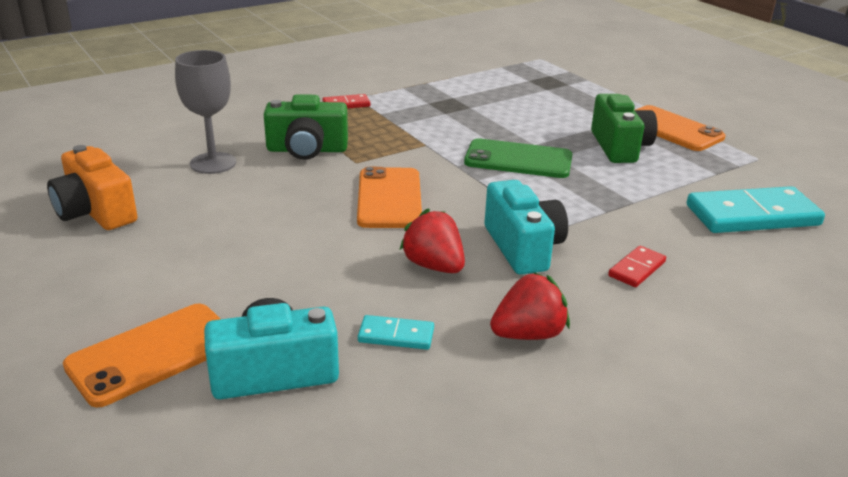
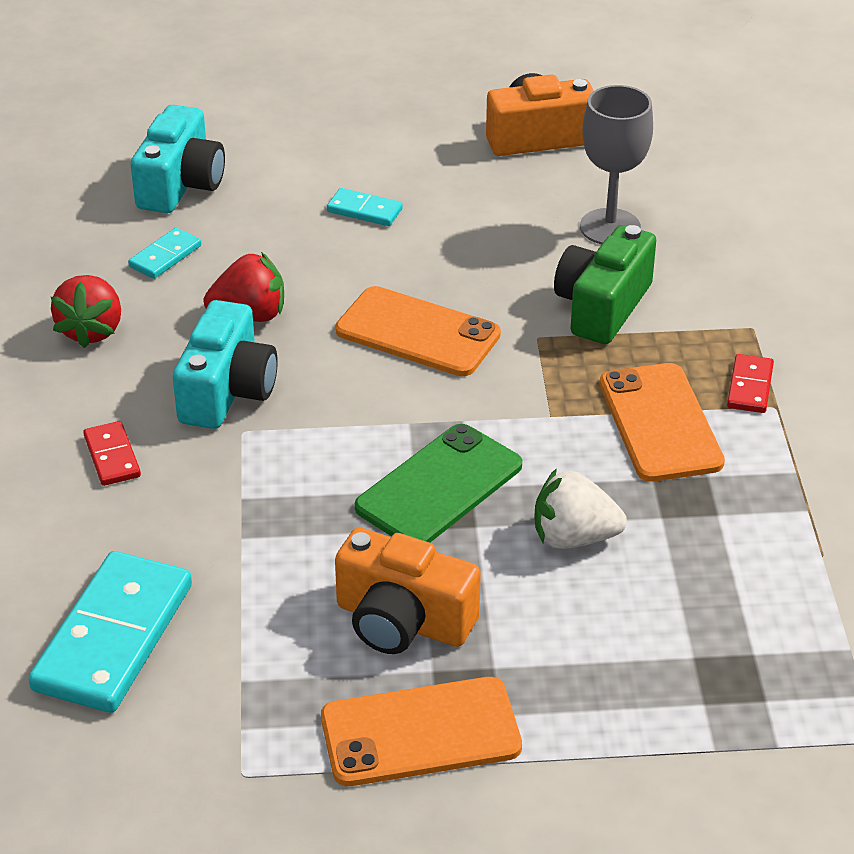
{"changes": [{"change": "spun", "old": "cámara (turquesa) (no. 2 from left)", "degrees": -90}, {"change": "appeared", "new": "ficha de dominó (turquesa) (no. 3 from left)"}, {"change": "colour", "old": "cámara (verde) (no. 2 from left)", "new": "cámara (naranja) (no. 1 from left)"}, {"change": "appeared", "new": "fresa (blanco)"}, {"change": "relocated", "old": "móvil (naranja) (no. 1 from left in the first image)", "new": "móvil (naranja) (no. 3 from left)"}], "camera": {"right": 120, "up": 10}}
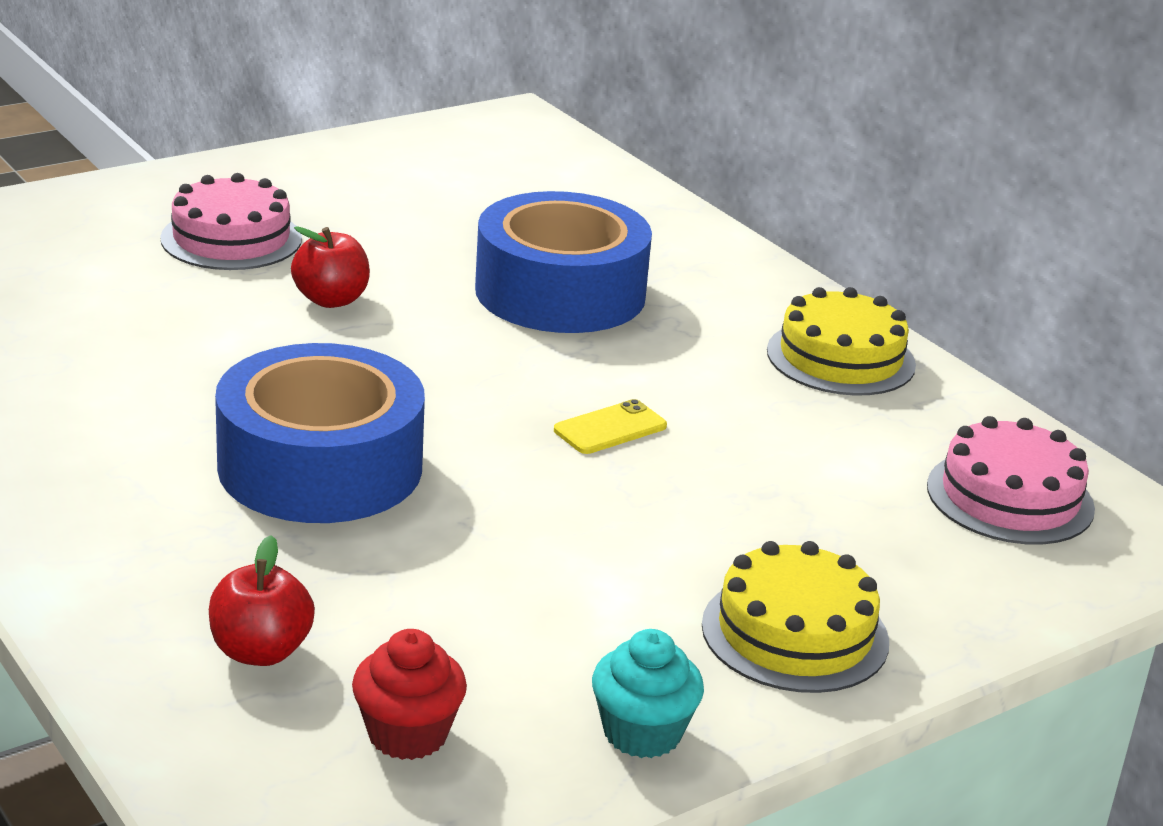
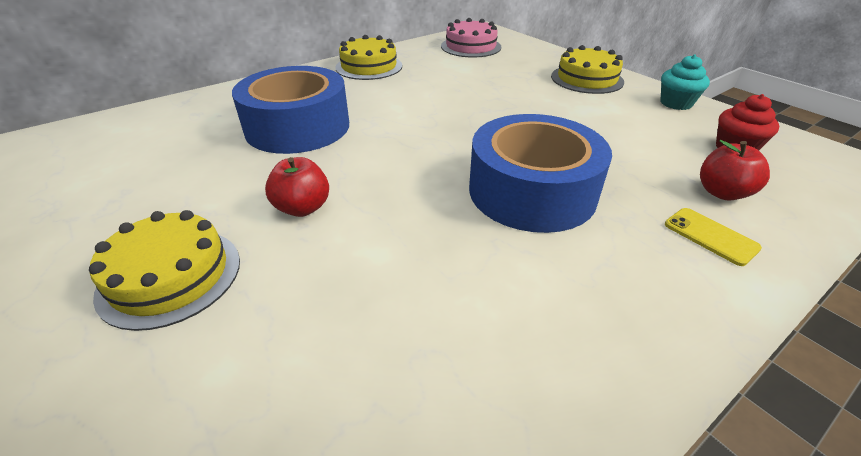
{"changes": [{"change": "colour", "old": "tarta (rosa) (no. 1 from left)", "new": "tarta (amarillo) (no. 1 from left)"}, {"change": "relocated", "old": "móvil (amarillo)"}], "camera": {"right": -90, "up": 10}}
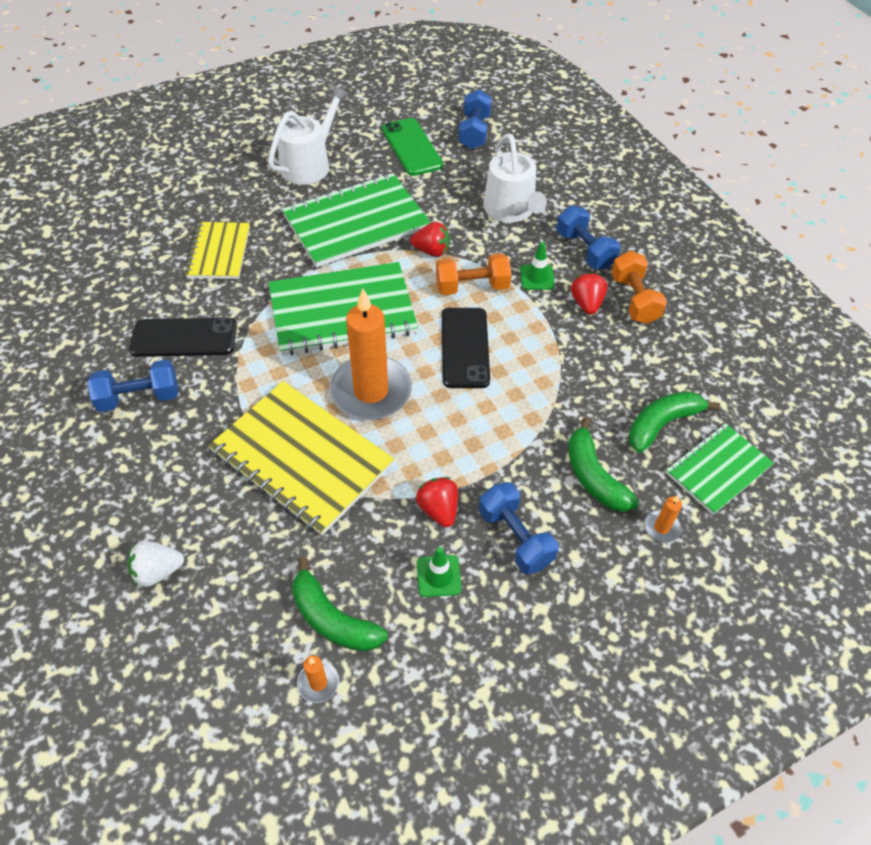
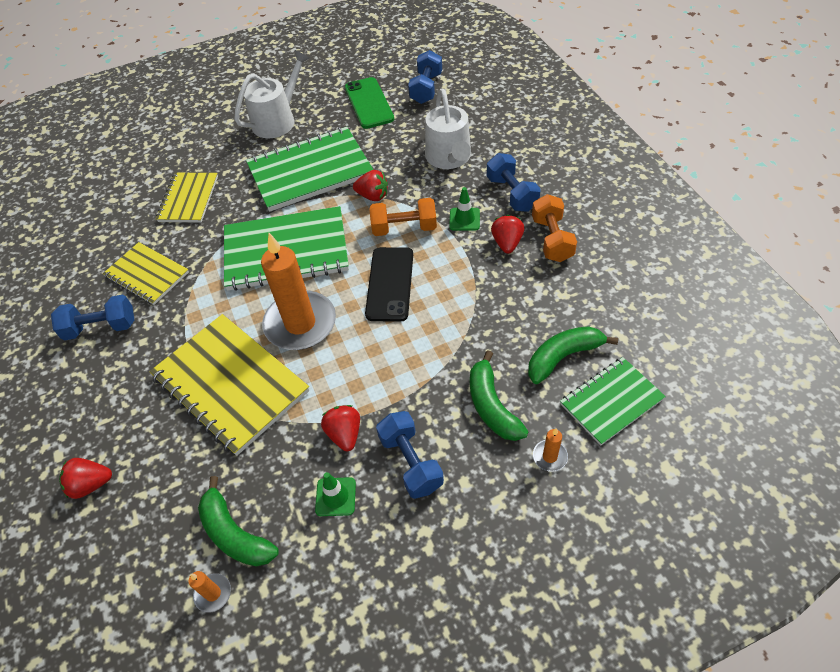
{"changes": [{"change": "colour", "old": "fresa (blanco)", "new": "fresa (rojo) (no. 1 from left)"}, {"change": "exchanged", "old": "móvil (negro) (no. 1 from left)", "new": "cuaderno (amarillo) (no. 1 from left)"}], "camera": {"right": 10, "up": 0}}
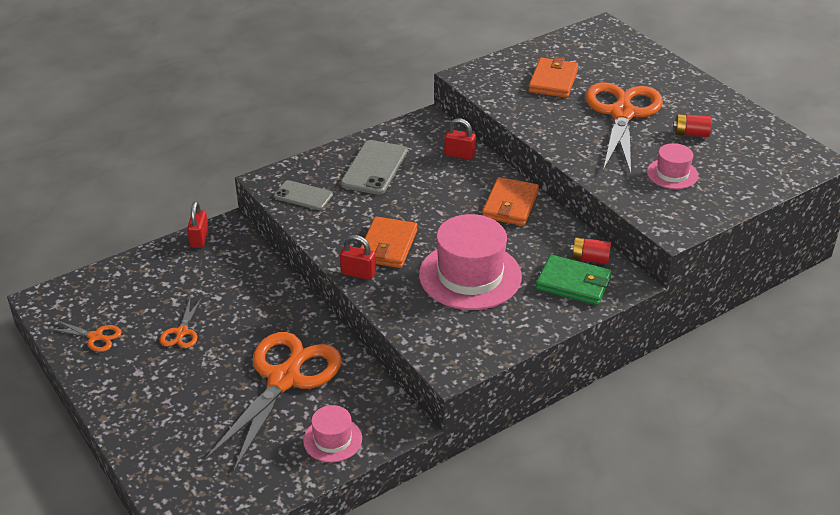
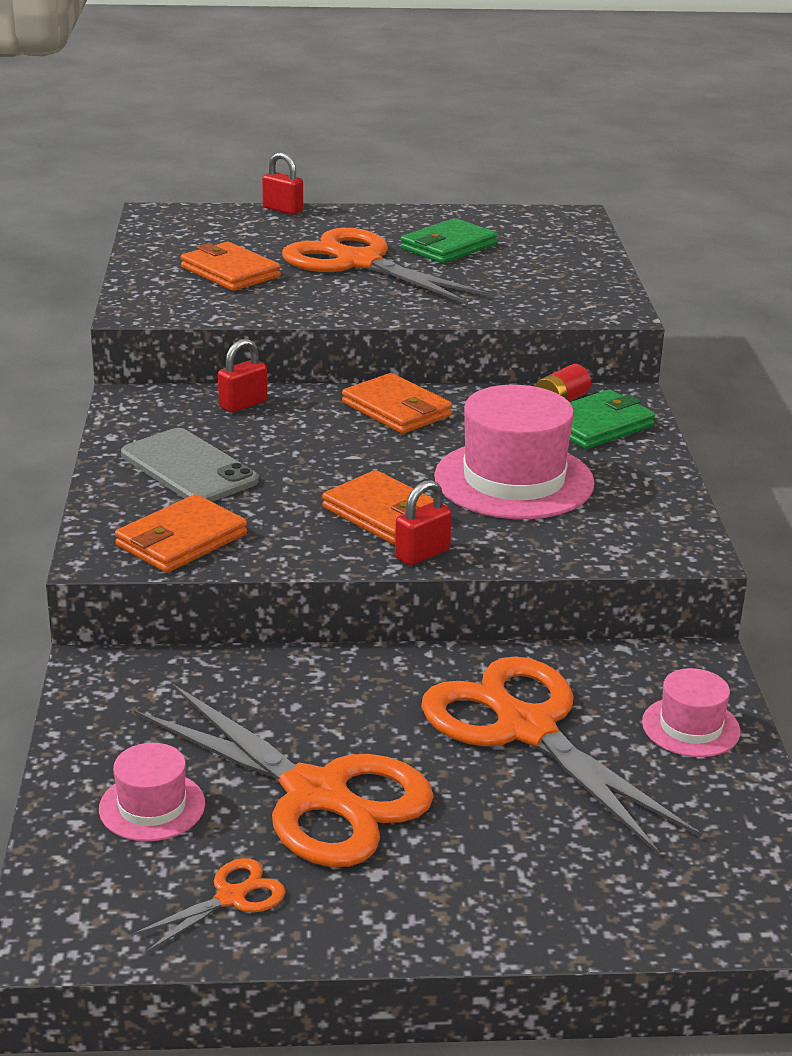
{"changes": [{"change": "relocated", "old": "sombrero (rosa) (no. 3 from left in the first image)", "new": "sombrero (rosa) (no. 1 from left)"}, {"change": "exchanged", "old": "móvil (gris) (no. 1 from left)", "new": "cartera (naranja) (no. 1 from left)"}, {"change": "size", "old": "tijeras (naranja) (no. 2 from left)", "factor": 2.35}, {"change": "relocated", "old": "candado (rojo) (no. 1 from left in the first image)", "new": "candado (rojo) (no. 2 from left)"}, {"change": "exchanged", "old": "pila (rojo) (no. 2 from left)", "new": "cartera (verde) (no. 1 from left)"}], "camera": {"right": -60, "up": -10}}
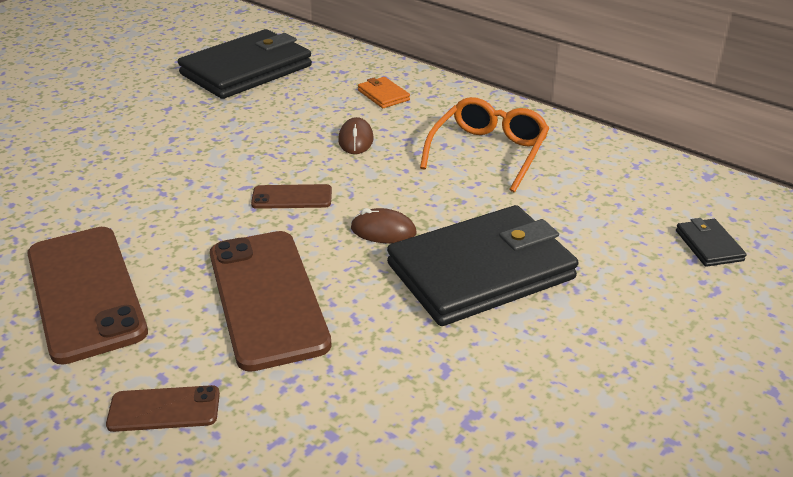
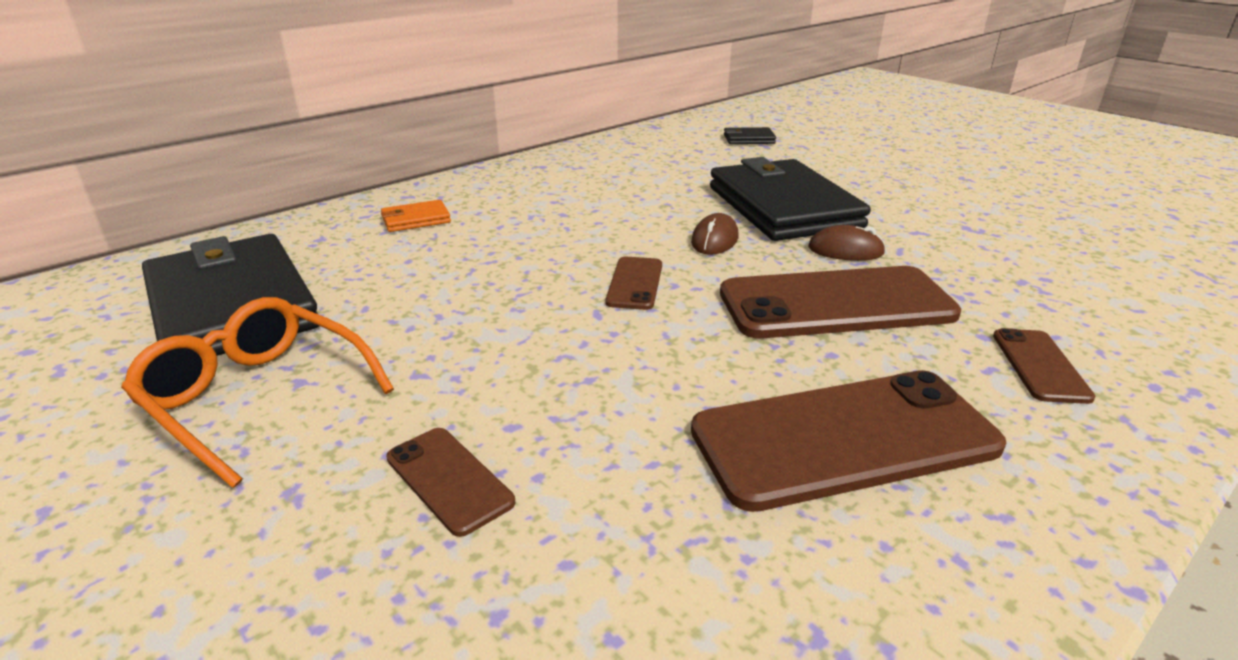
{"changes": [{"change": "relocated", "old": "gafas (naranja)"}, {"change": "appeared", "new": "móvil (marrón) (no. 1 from left)"}, {"change": "relocated", "old": "ratón (marrón) (no. 1 from left in the first image)", "new": "ratón (marrón) (no. 2 from left)"}], "camera": {"right": -80, "up": -5}}
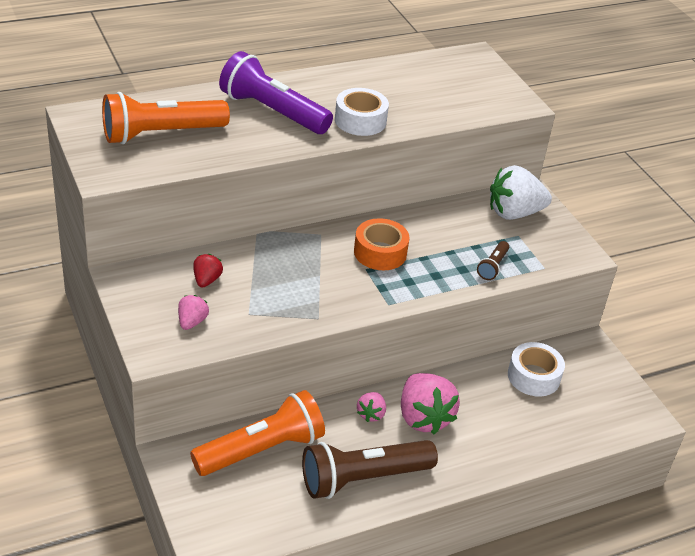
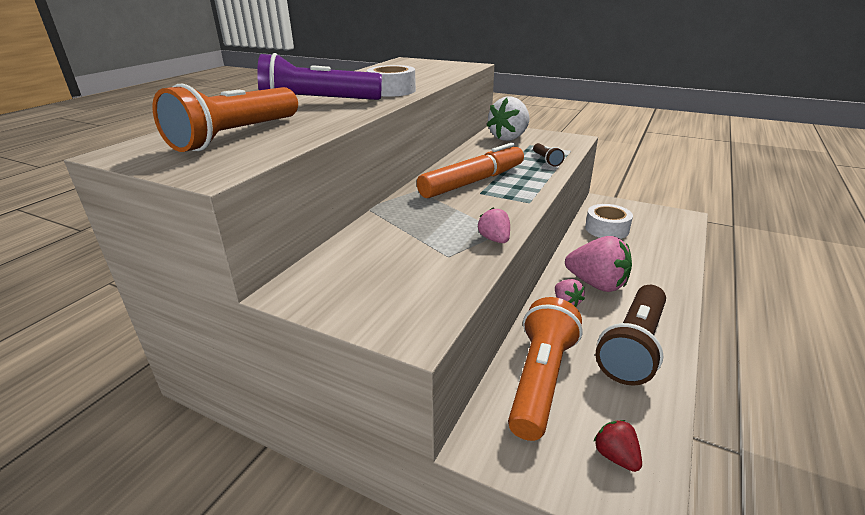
{"changes": [{"change": "exchanged", "old": "cinta adhesiva (naranja)", "new": "rotulador (naranja)"}, {"change": "relocated", "old": "fresa (rosa) (no. 1 from left)"}, {"change": "relocated", "old": "fresa (rojo)"}], "camera": {"right": -35, "up": -10}}
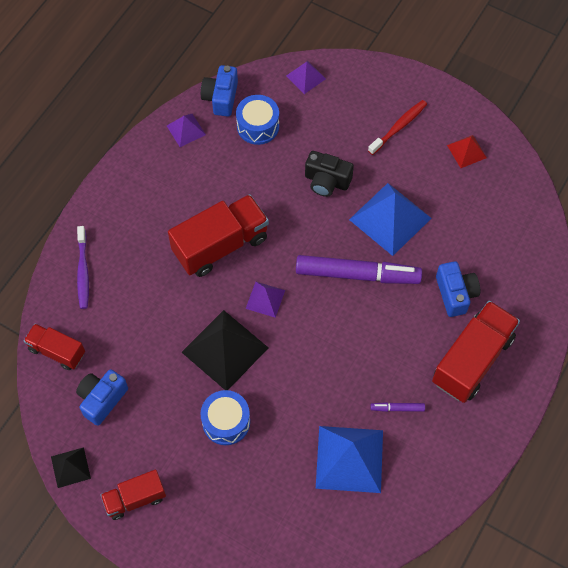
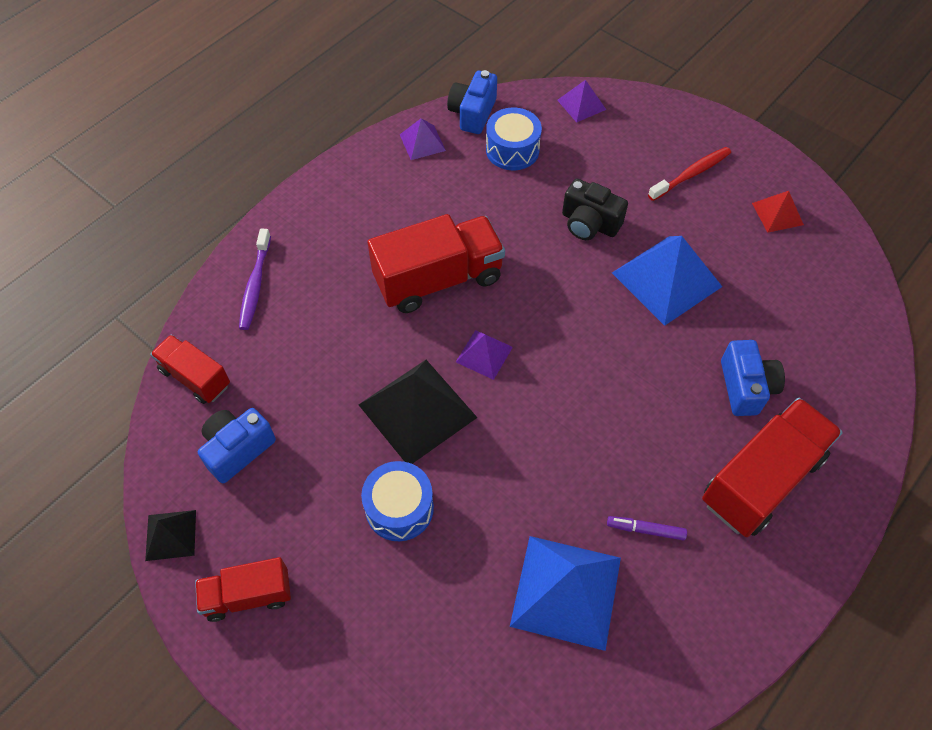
{"changes": [{"change": "missing", "old": "rotulador (morado) (no. 1 from left)"}], "camera": {"right": 10, "up": -5}}
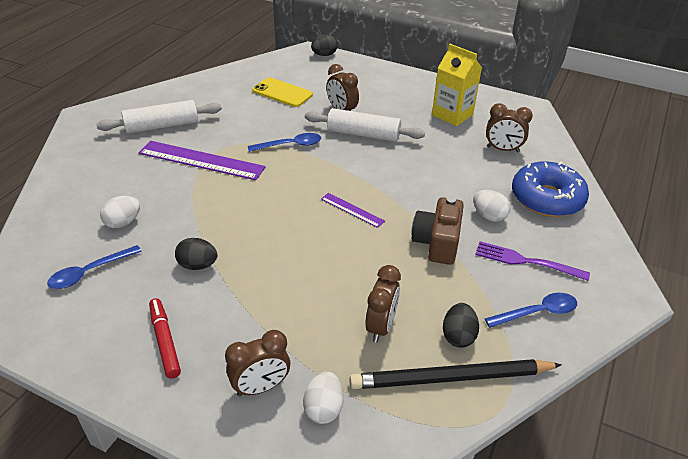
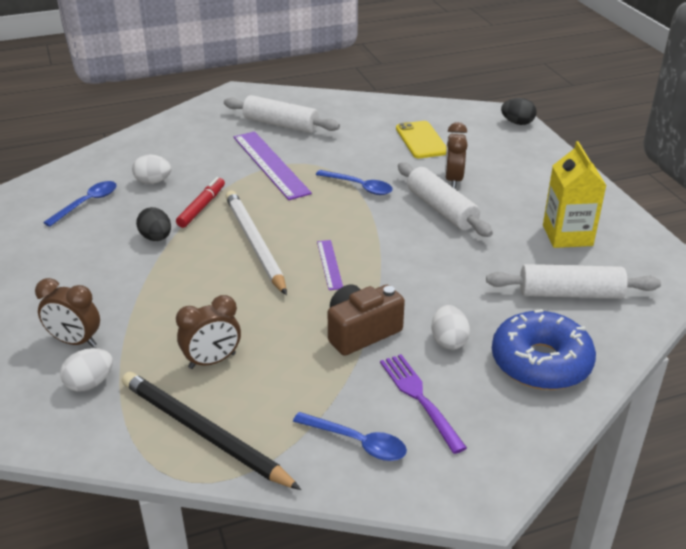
{"changes": [{"change": "spun", "old": "cuchara (azul) (no. 1 from left)", "degrees": 120}, {"change": "relocated", "old": "rotulador (rojo)"}, {"change": "appeared", "new": "lápiz (blanco)"}, {"change": "exchanged", "old": "despertador (marrón) (no. 4 from left)", "new": "rodillo (blanco) (no. 3 from left)"}, {"change": "missing", "old": "huevo (negro) (no. 3 from left)"}], "camera": {"right": 45, "up": -5}}
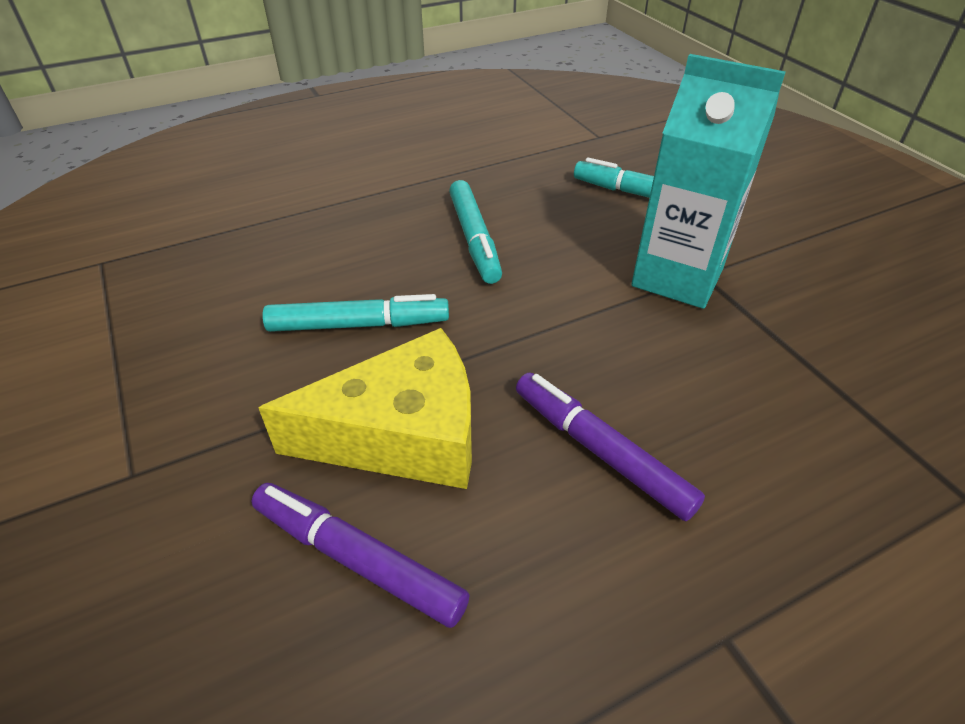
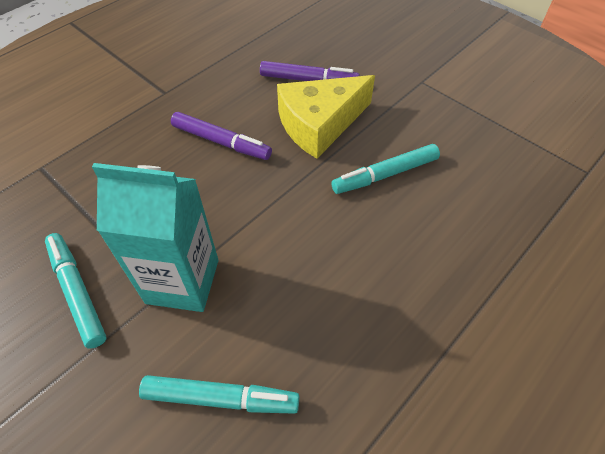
{"changes": [{"change": "relocated", "old": "rotulador (turquesa) (no. 2 from left in the first image)", "new": "rotulador (turquesa) (no. 1 from left)"}], "camera": {"right": 160, "up": 10}}
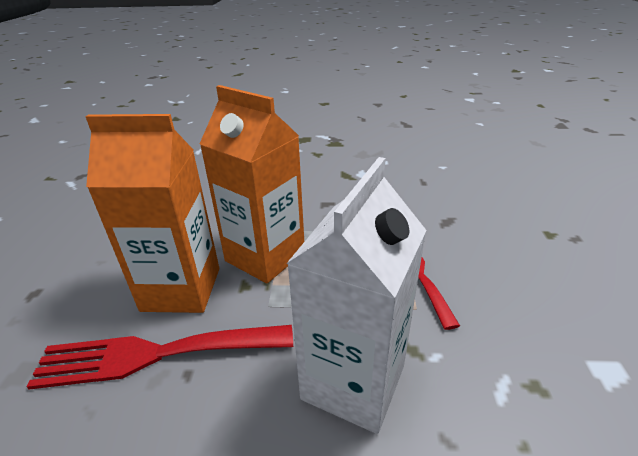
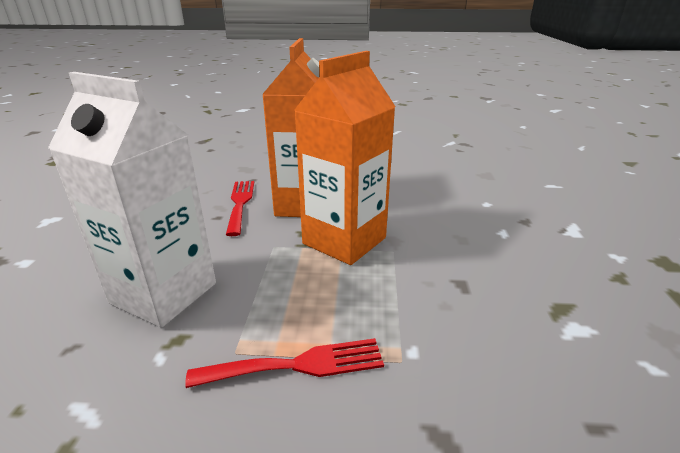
{"changes": [{"change": "size", "old": "tenedor (rojo) (no. 1 from left)", "factor": 0.64}], "camera": {"right": 90, "up": -5}}
